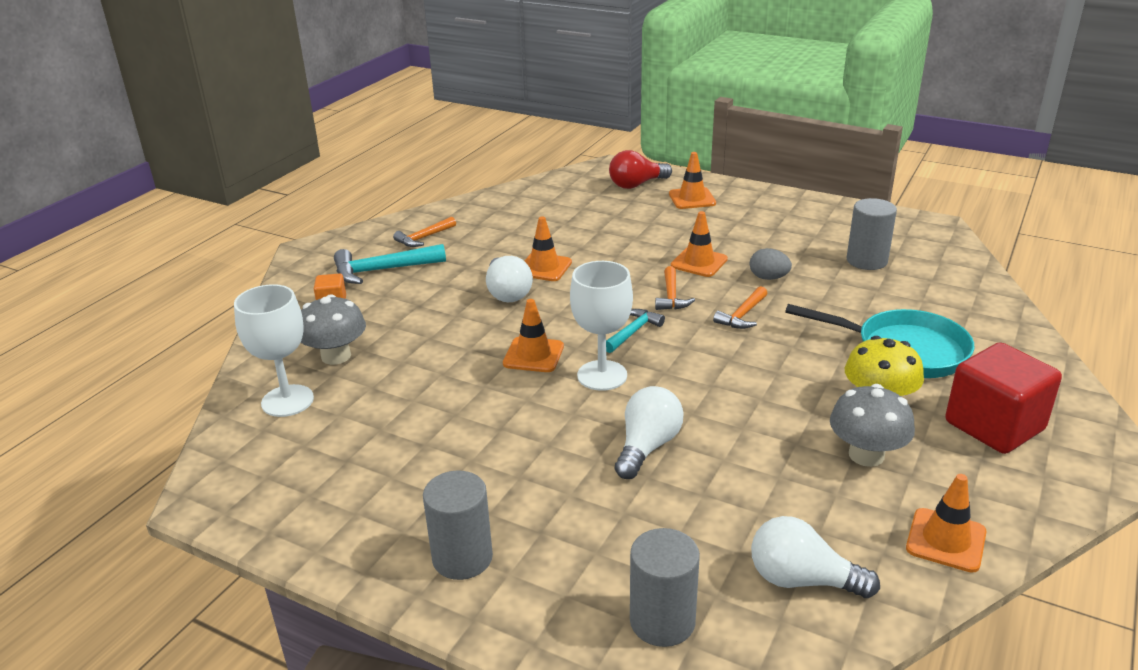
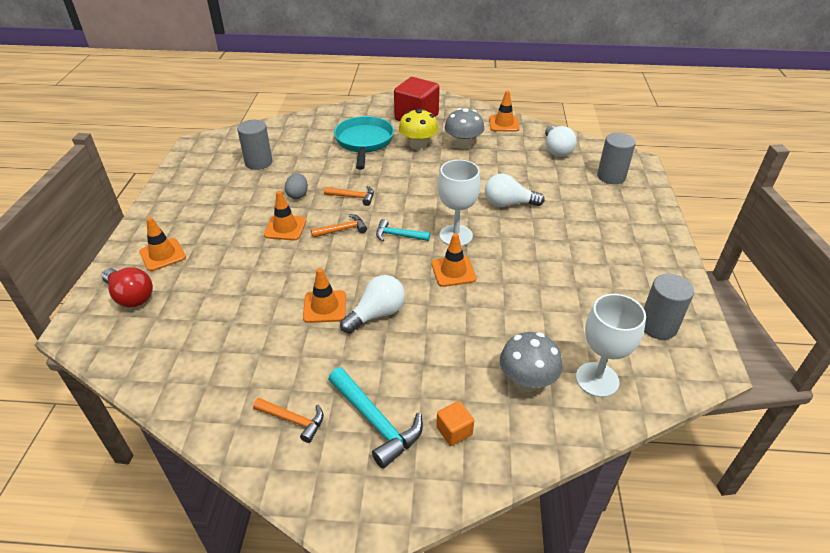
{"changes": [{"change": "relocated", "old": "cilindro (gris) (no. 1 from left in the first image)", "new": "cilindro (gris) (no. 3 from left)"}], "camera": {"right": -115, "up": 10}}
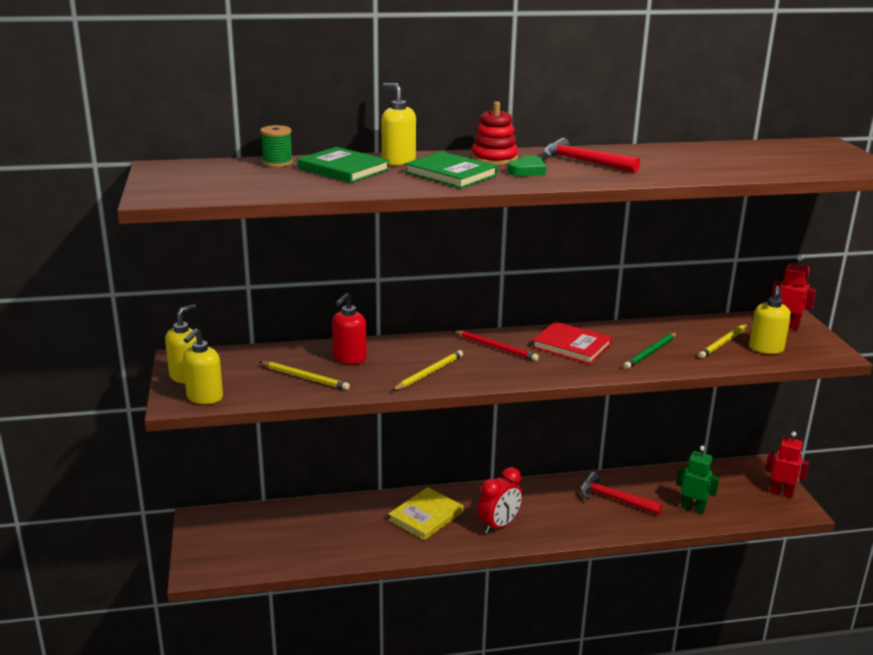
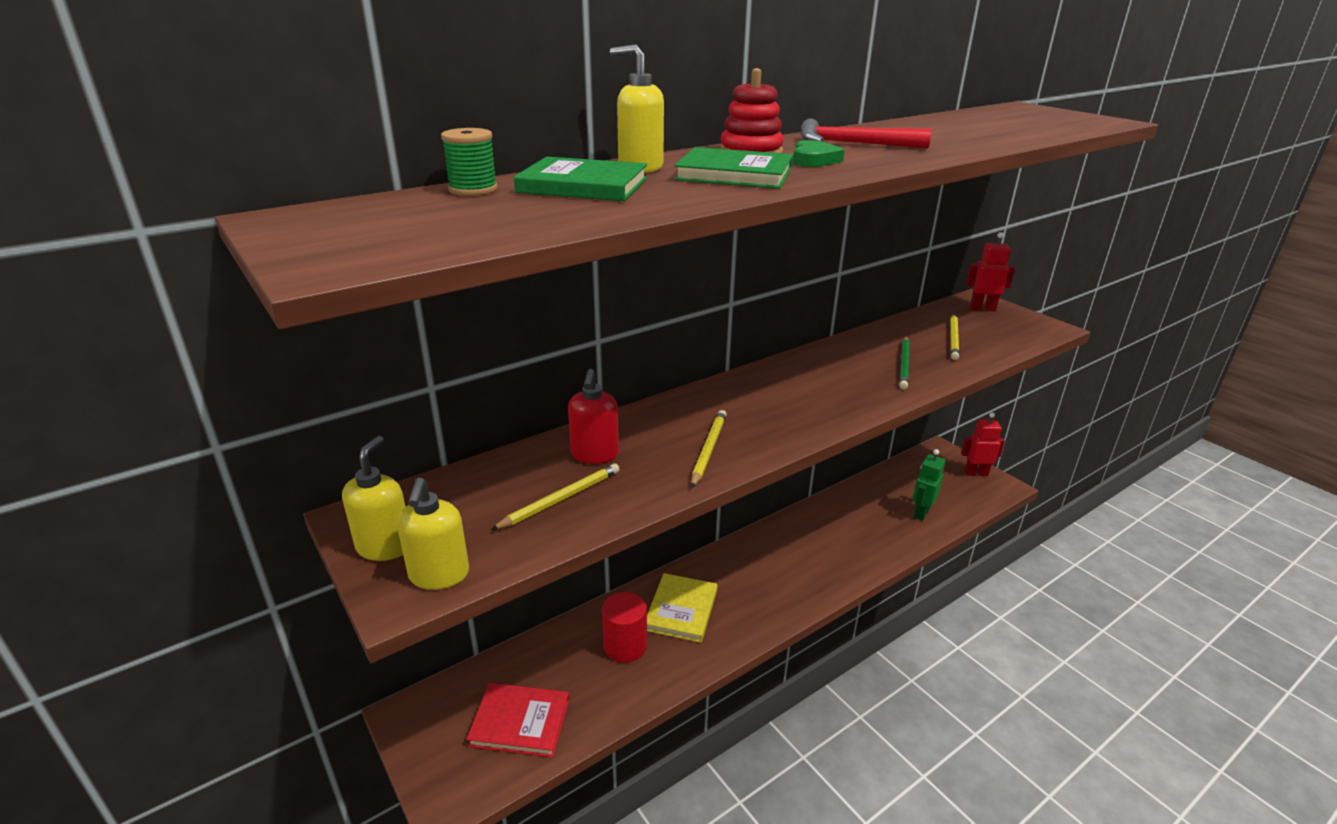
{"changes": [{"change": "relocated", "old": "libro (rojo)"}, {"change": "spun", "old": "lápiz (amarillo) (no. 1 from left)", "degrees": -45}, {"change": "appeared", "new": "cilindro (rojo)"}, {"change": "spun", "old": "robot (verde)", "degrees": -60}, {"change": "missing", "old": "lápiz (rojo)"}, {"change": "missing", "old": "despertador (rojo)"}, {"change": "missing", "old": "martillo (rojo) (no. 2 from left)"}, {"change": "missing", "old": "dispensador de jabón (amarillo) (no. 4 from left)"}], "camera": {"right": -25, "up": 5}}
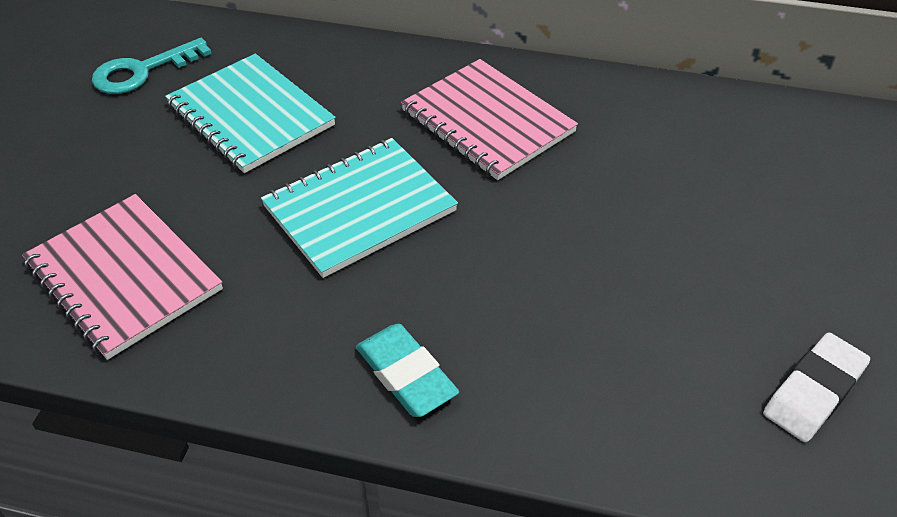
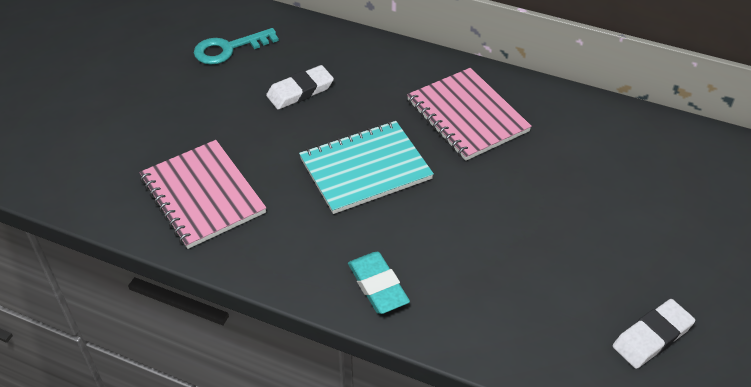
{"changes": [{"change": "exchanged", "old": "cuaderno (turquesa) (no. 1 from left)", "new": "goma de borrar (blanco) (no. 1 from left)"}], "camera": {"right": 10, "up": 0}}
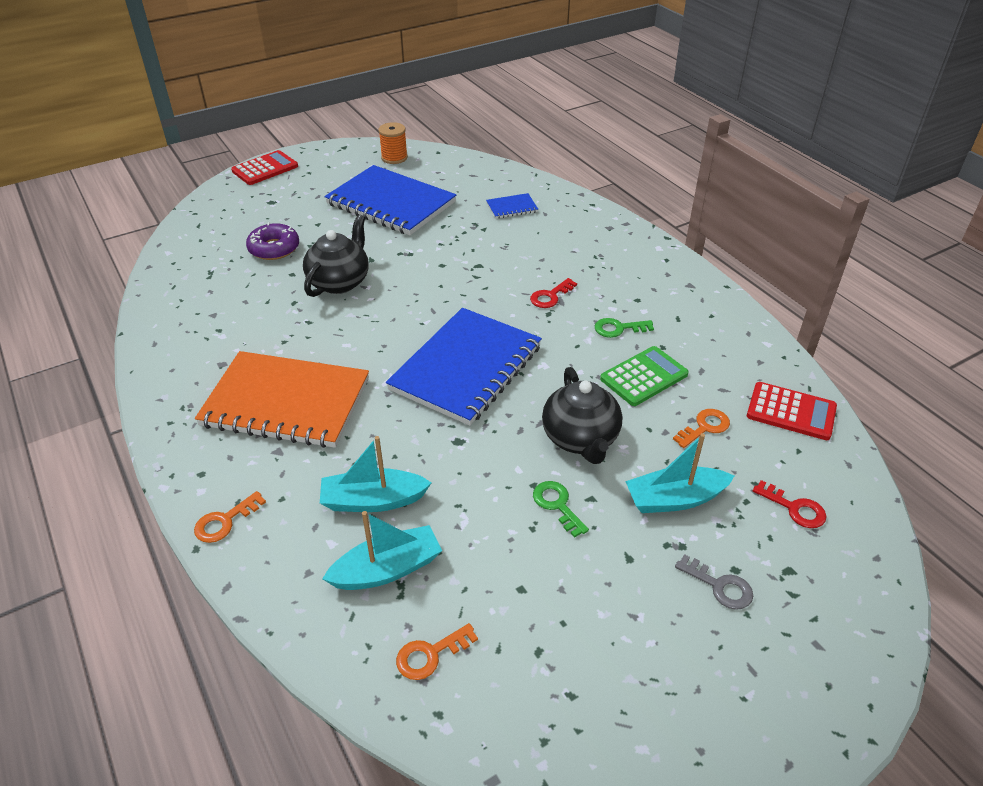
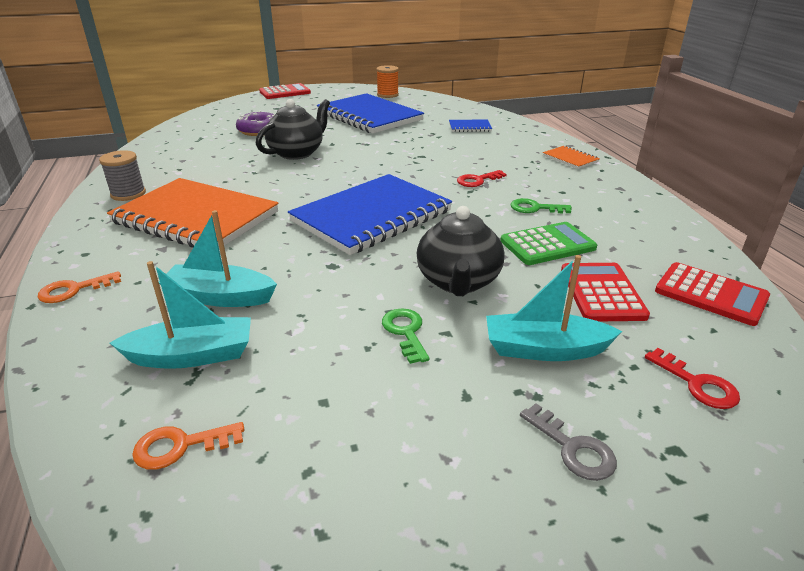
{"changes": [{"change": "appeared", "new": "carrete (gris)"}, {"change": "appeared", "new": "cuaderno (naranja) (no. 2 from left)"}, {"change": "exchanged", "old": "llave (naranja) (no. 3 from left)", "new": "calculadora (rojo) (no. 2 from left)"}], "camera": {"right": 15, "up": -10}}
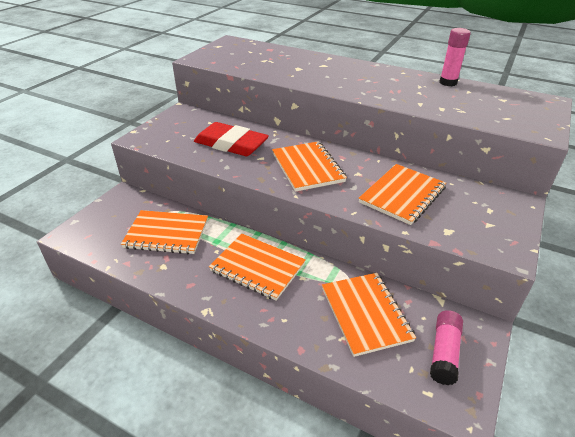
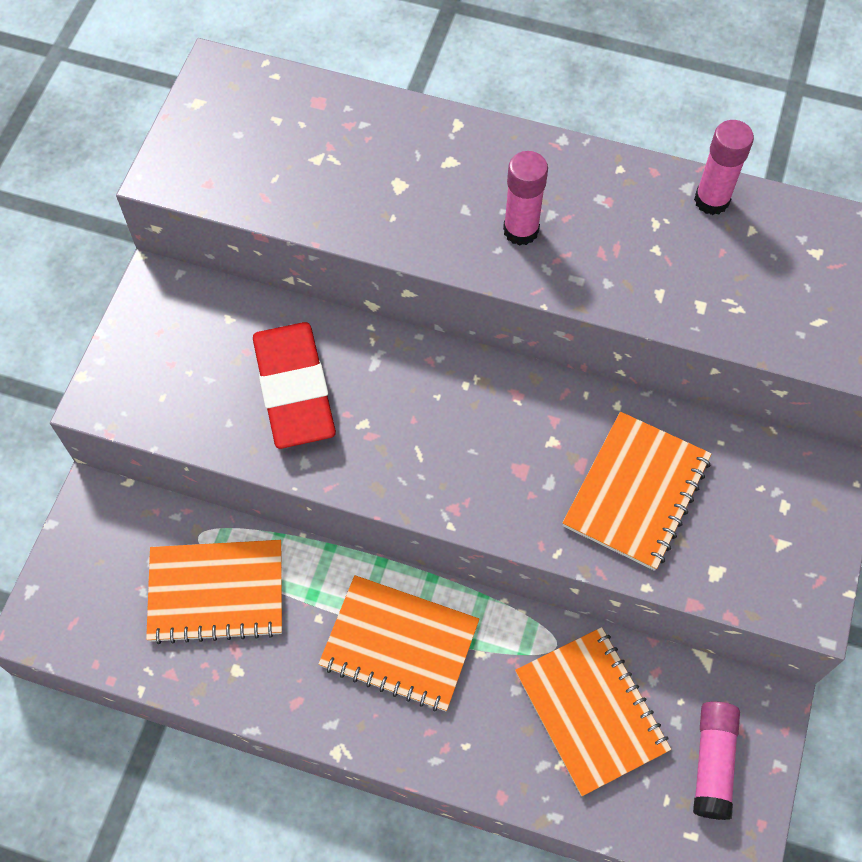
{"changes": [{"change": "spun", "old": "goma de borrar (rojo)", "degrees": 60}, {"change": "appeared", "new": "barra de pegamento (rosa) (no. 1 from left)"}, {"change": "missing", "old": "cuaderno (naranja) (no. 3 from left)"}], "camera": {"right": -10, "up": 25}}
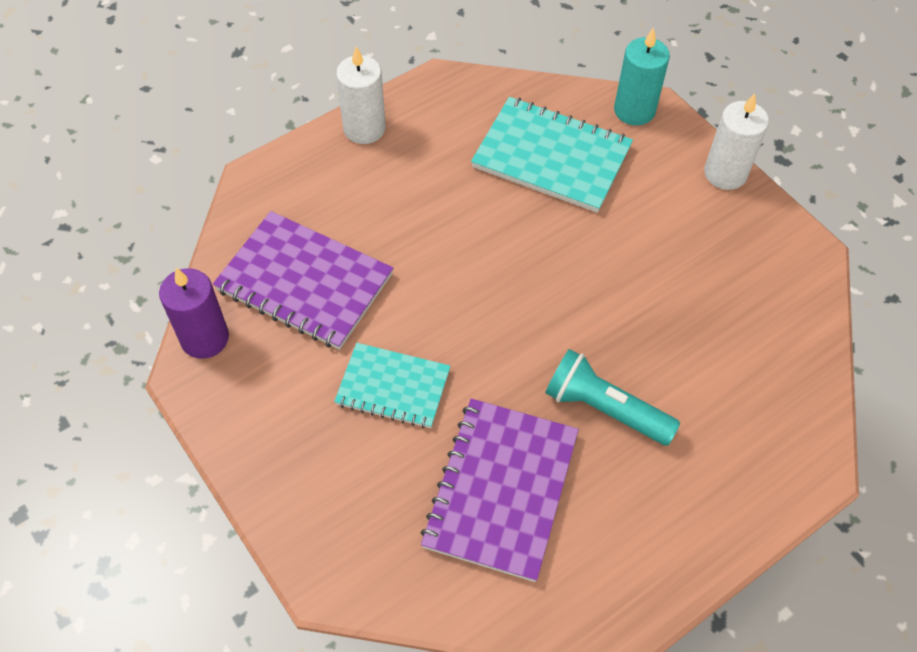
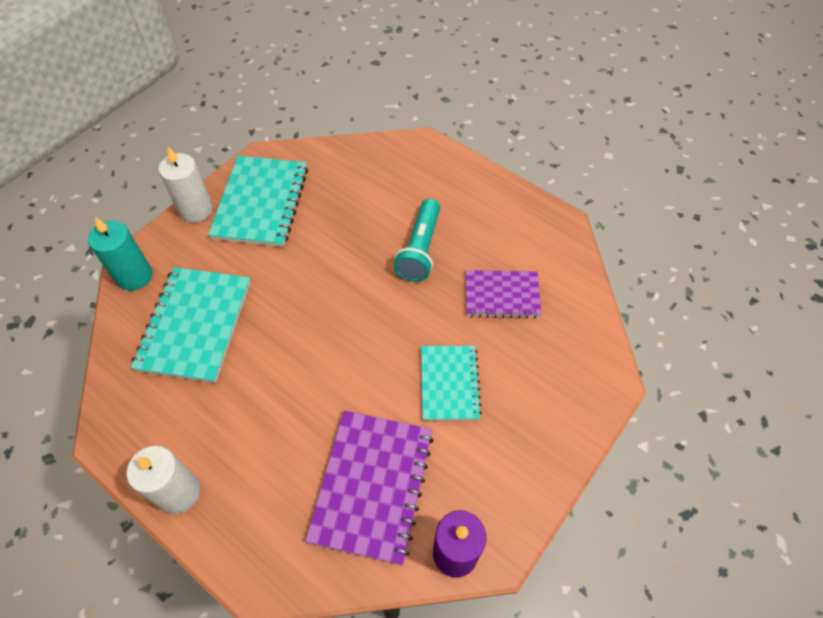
{"changes": [{"change": "appeared", "new": "cuaderno (turquesa) (no. 2 from left)"}, {"change": "size", "old": "cuaderno (morado) (no. 2 from left)", "factor": 0.64}], "camera": {"right": -105, "up": 0}}
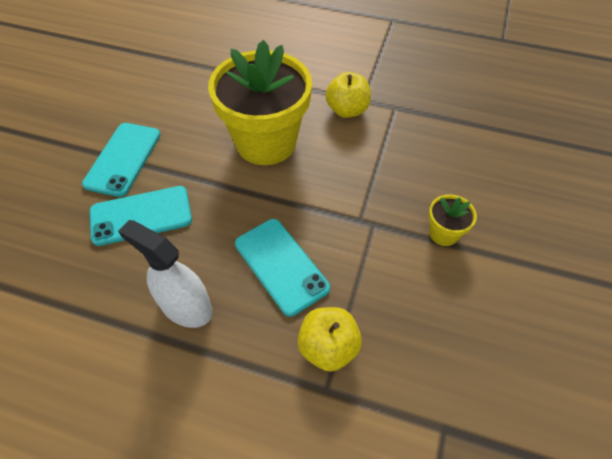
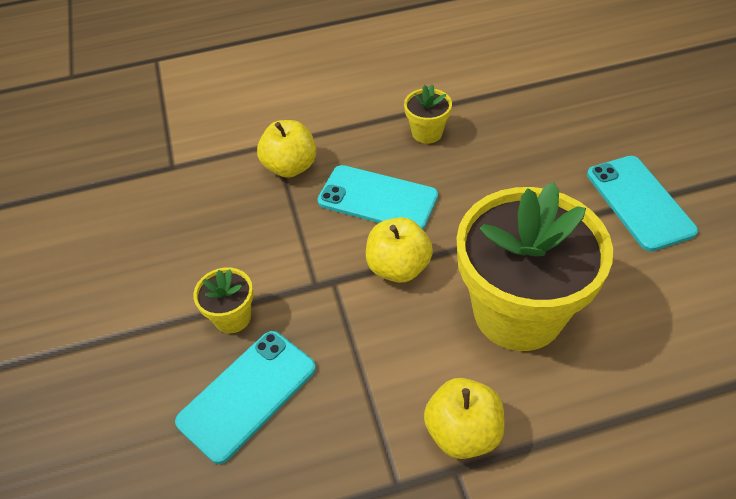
{"changes": [{"change": "relocated", "old": "móvil (turquesa) (no. 2 from left in the first image)", "new": "móvil (turquesa) (no. 1 from left)"}, {"change": "appeared", "new": "manzana (amarillo) (no. 2 from left)"}, {"change": "exchanged", "old": "pulverizador (blanco)", "new": "maceta (amarillo) (no. 2 from left)"}], "camera": {"right": 150, "up": -5}}
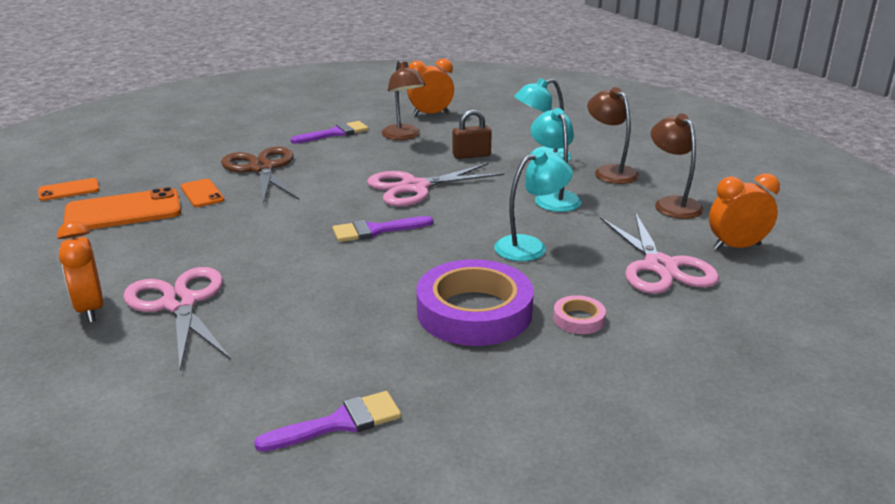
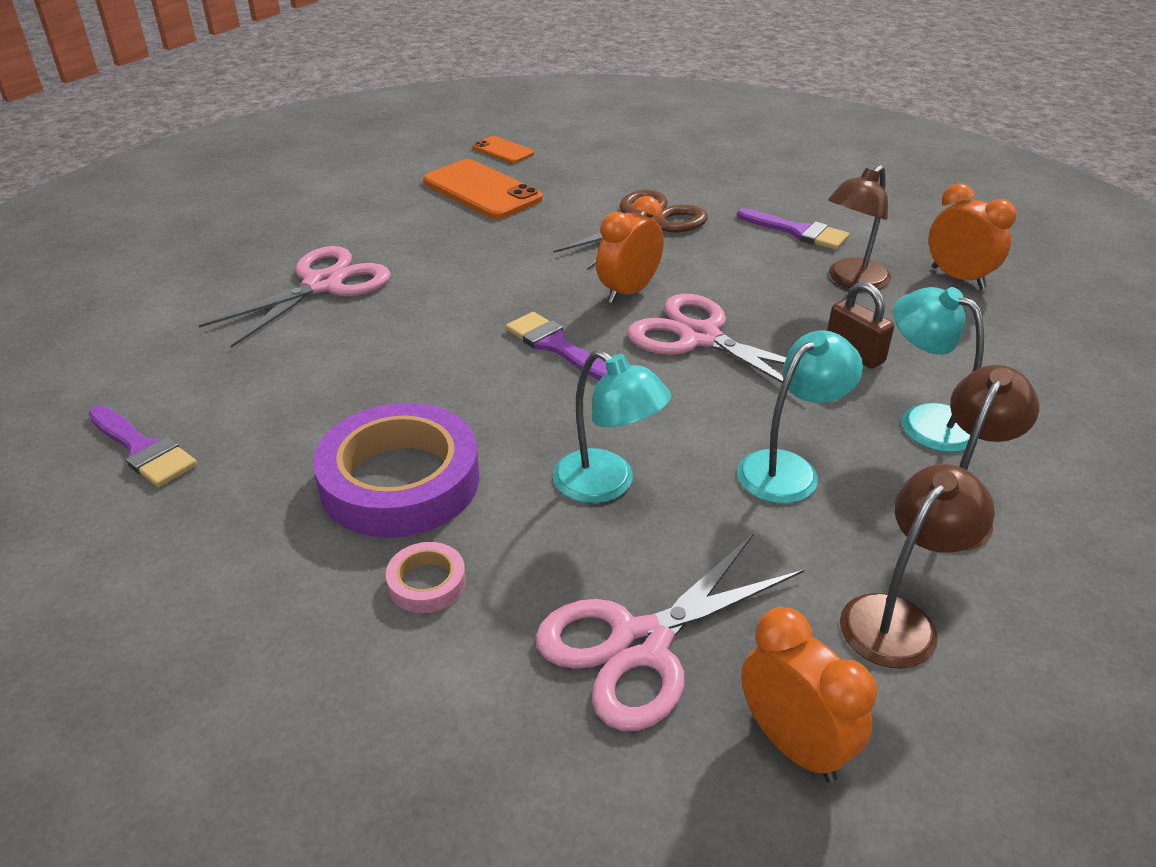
{"changes": [{"change": "relocated", "old": "despertador (naranja) (no. 1 from left)"}, {"change": "missing", "old": "móvil (naranja) (no. 3 from left)"}], "camera": {"right": 65, "up": 10}}
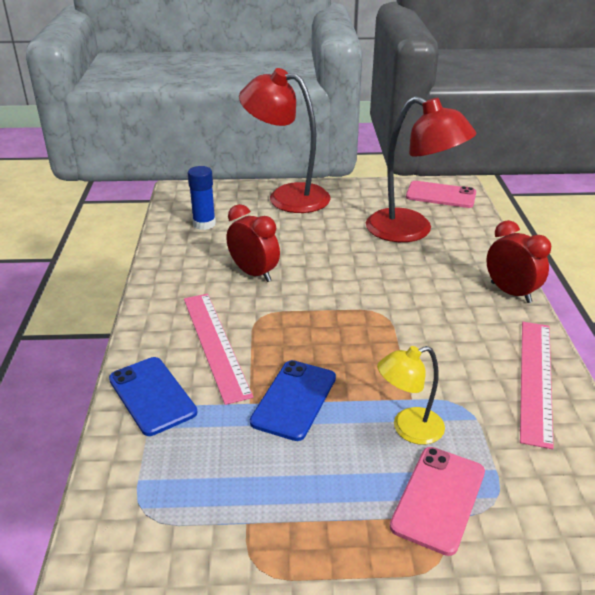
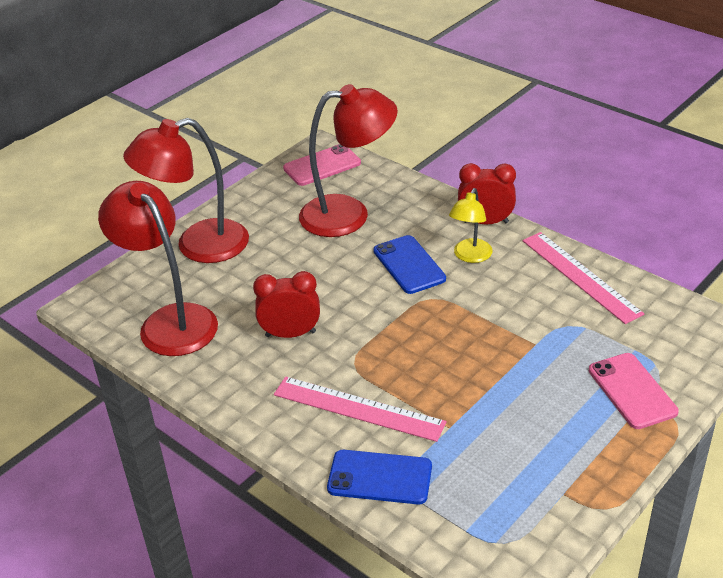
{"changes": [{"change": "exchanged", "old": "barra de pegamento (azul)", "new": "lámpara (rojo) (no. 1 from left)"}, {"change": "relocated", "old": "móvil (azul) (no. 2 from left)"}, {"change": "relocated", "old": "lámpara (amarillo)"}], "camera": {"right": -45, "up": 5}}
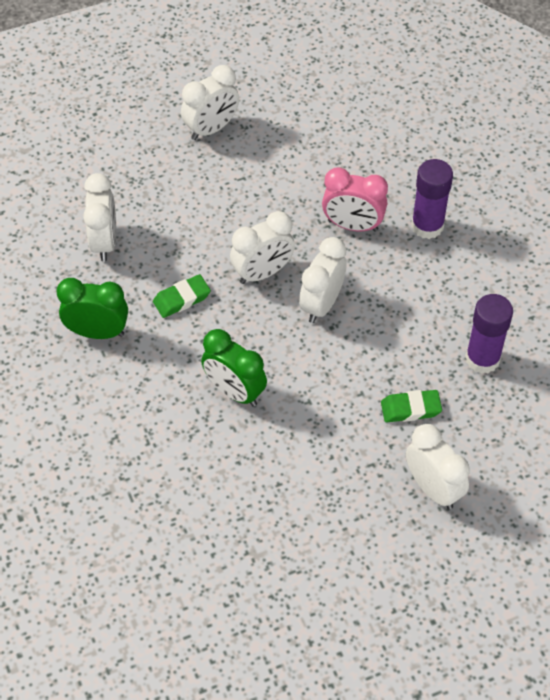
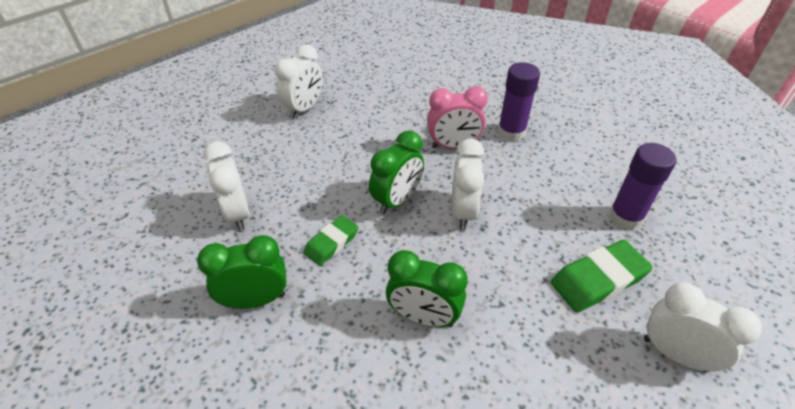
{"changes": [{"change": "colour", "old": "despertador (blanco) (no. 3 from left)", "new": "despertador (verde) (no. 2 from left)"}, {"change": "size", "old": "goma de borrar (verde) (no. 2 from left)", "factor": 1.56}], "camera": {"right": -20, "up": -10}}
